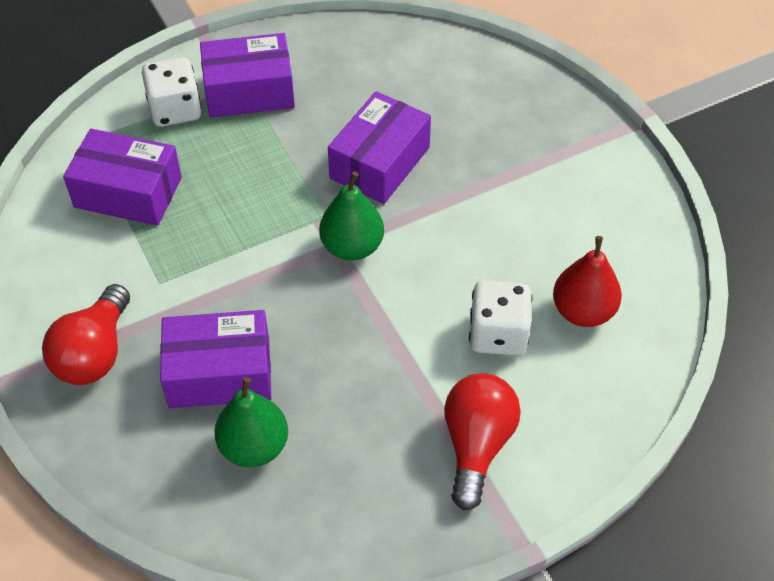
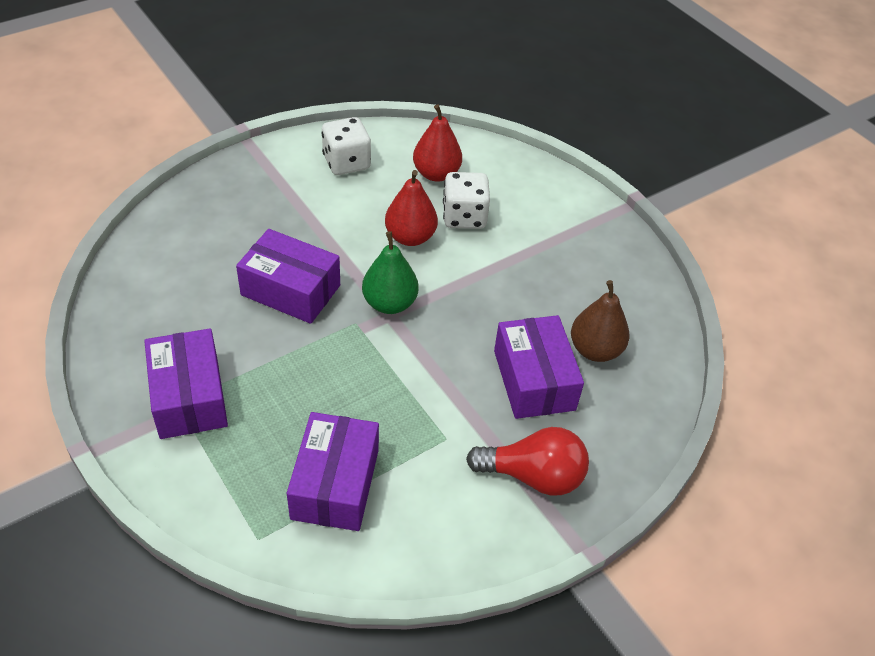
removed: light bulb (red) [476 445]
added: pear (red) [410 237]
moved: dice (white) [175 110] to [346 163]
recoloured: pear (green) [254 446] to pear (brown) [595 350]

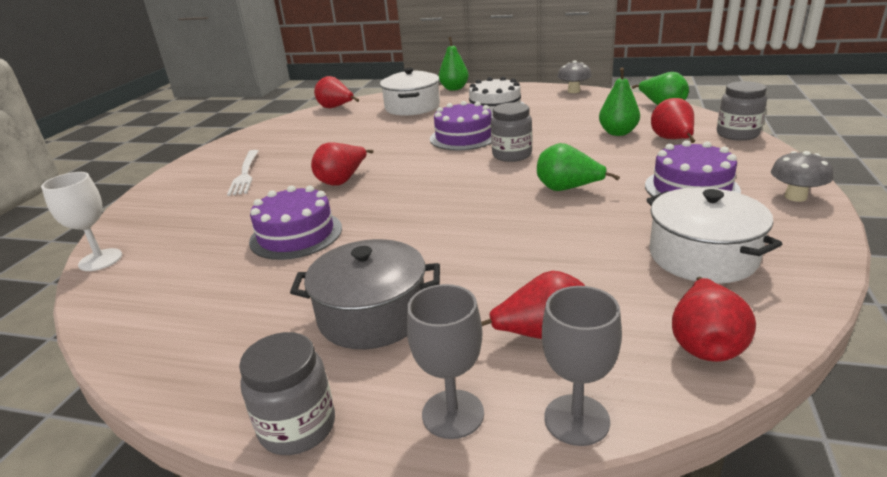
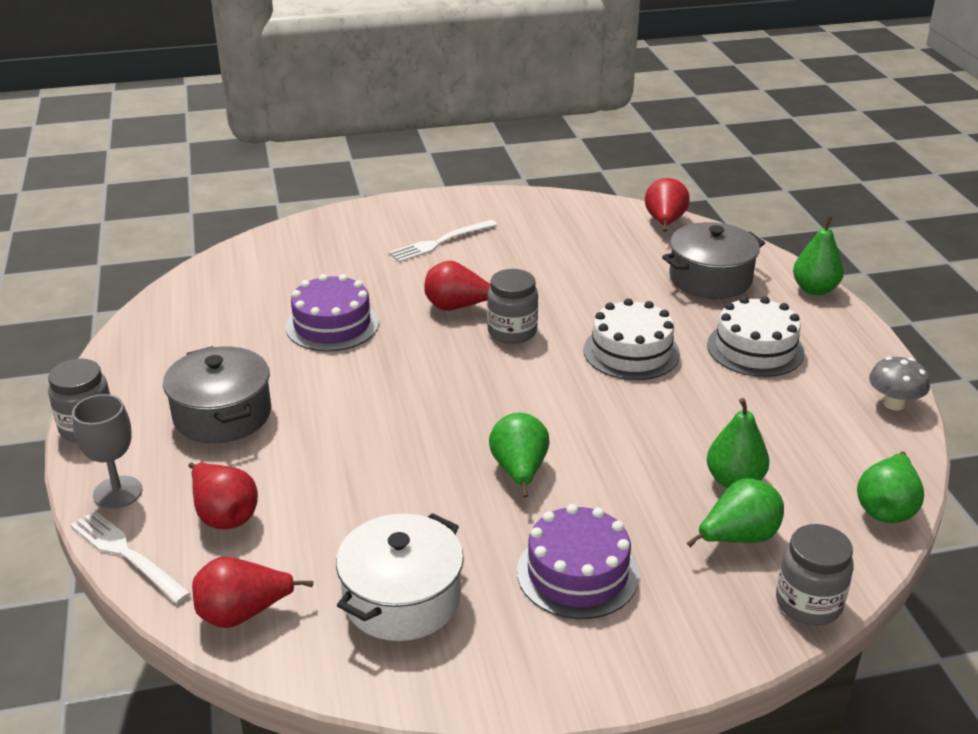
removed: goblet (white) [100 260]; mushroom (grey) [795 197]
moved: jar (grey) [512 155] to [512 332]
replaced: goblet (grey) [576 419] to fork (white) [127 554]
recoloured: pot (white) [412 107] to pot (grey) [710 279]; cake (purple) [463 137] to cake (white) [631 352]; pear (red) [672 140] to pear (green) [738 538]

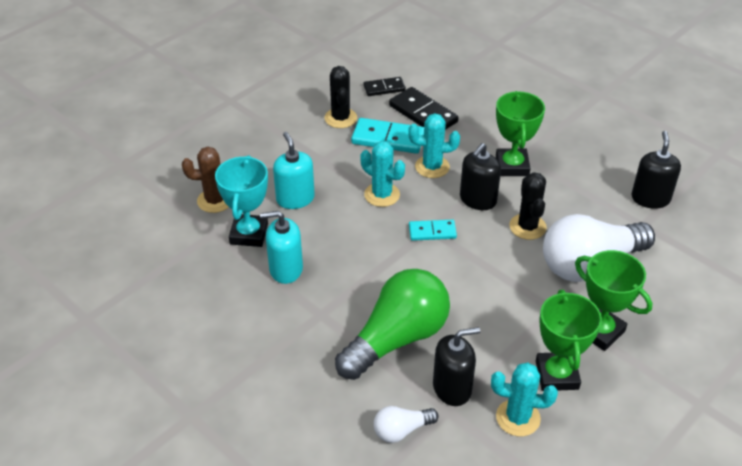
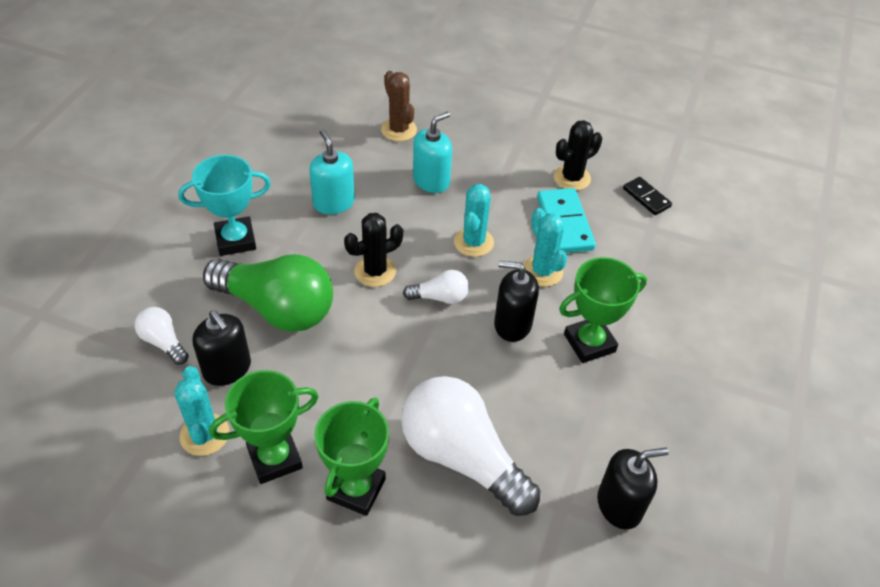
removed: domino (black) [423 114]
moved: trophy (turquoise) [249 234] to [235 240]; cactus (black) [527 227] to [375 271]
replaced: domino (turquoise) [432 232] to light bulb (white) [440 297]

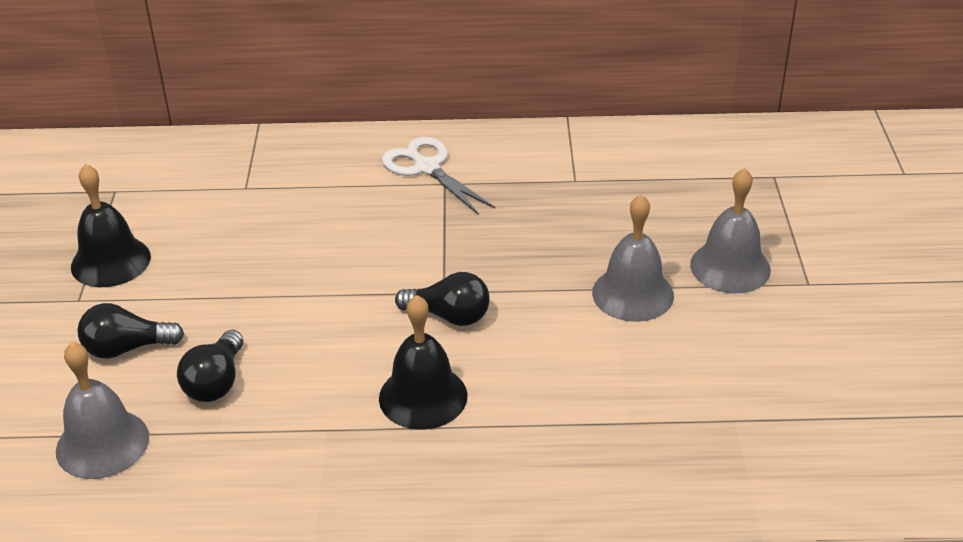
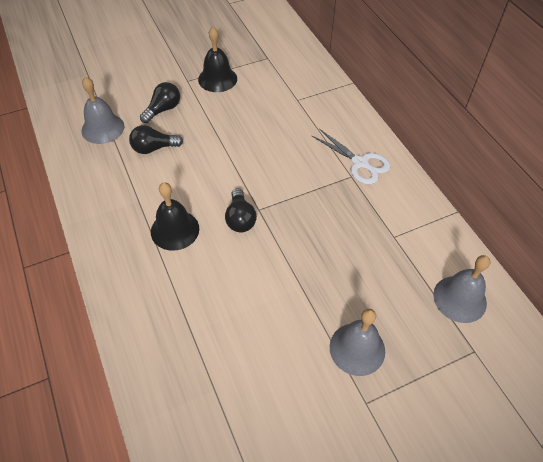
moved: bell (grey) [633 294] to [459 298]
turned: light bulb (black) [126 348] = [163 109] 75 degrees clockwise; scissors (white) [426 167] = [360 163] 105 degrees clockwise

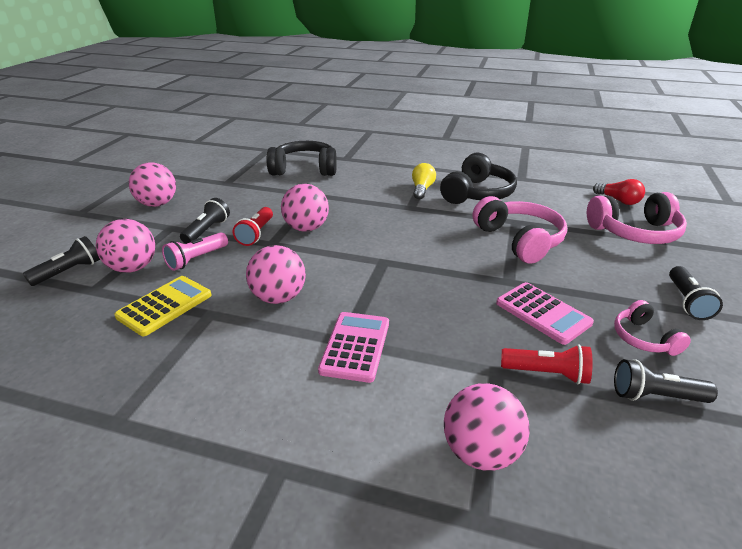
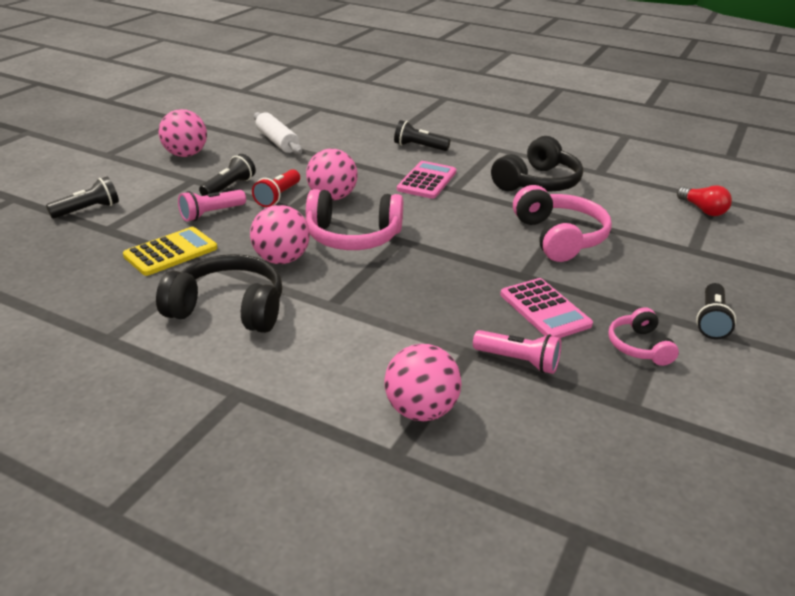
removed: ball (pink) [133 268]; light bulb (yellow) [422 189]
added: rolling pin (white) [277 141]
moved: headphones (black) [304 169] to [228 309]; calculator (pink) [355 346] to [427 181]; headphones (pink) [635 232] to [353 237]; flashlight (black) [655 396] to [419 147]
recoloured: flashlight (red) [546 373] to flashlight (pink) [518 361]

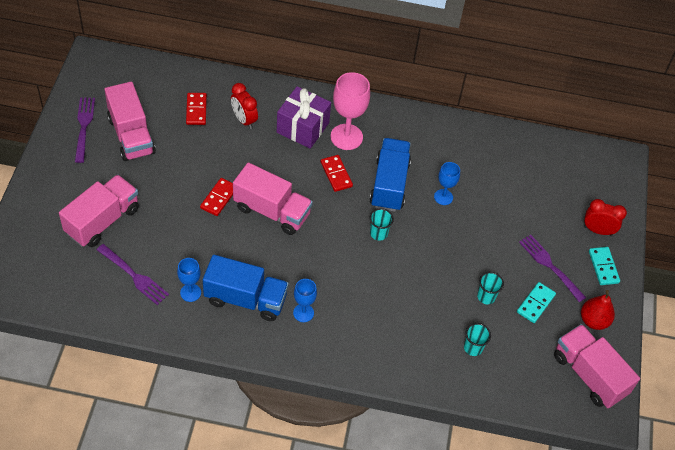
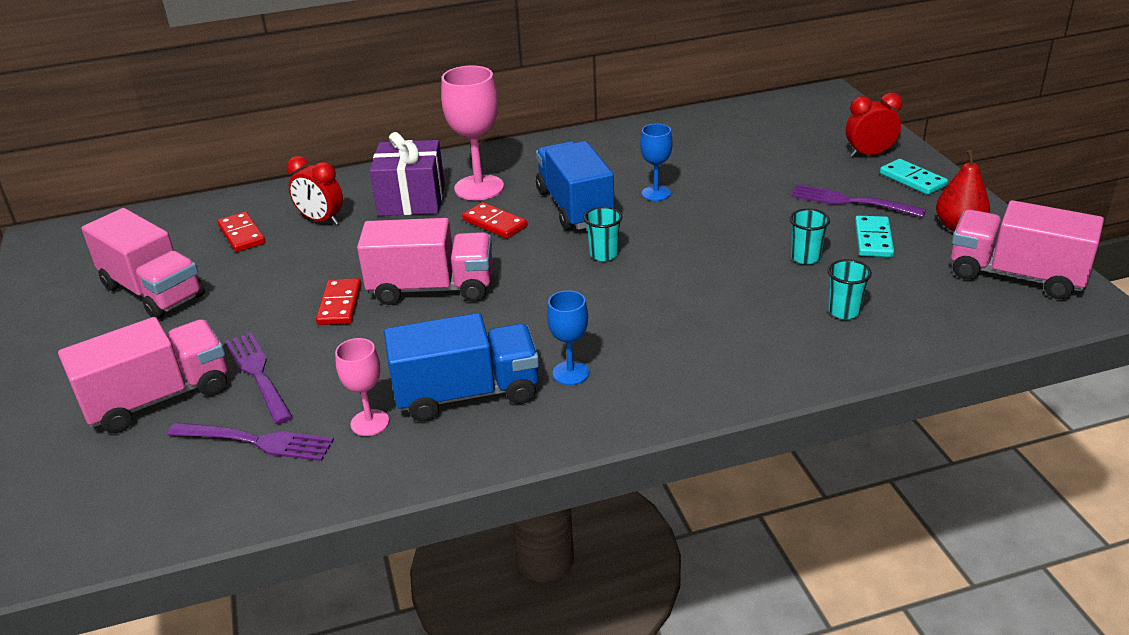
moved: fork (purple) [84 127] to [259 375]
recoloured: goblet (blue) [190 292] to goblet (pink) [370 423]
turned: truck (pink) [102 221] = [158 398] 45 degrees clockwise

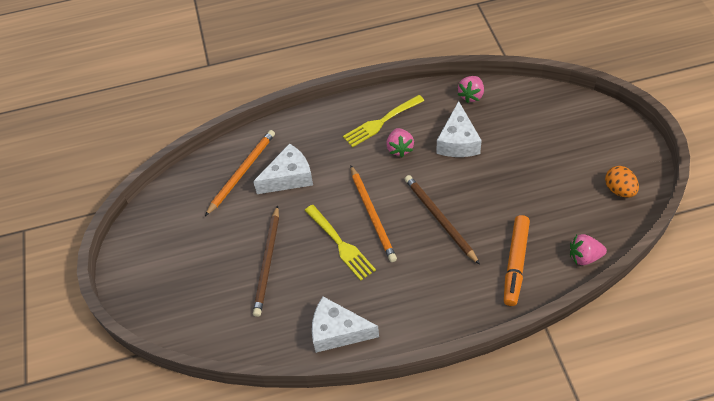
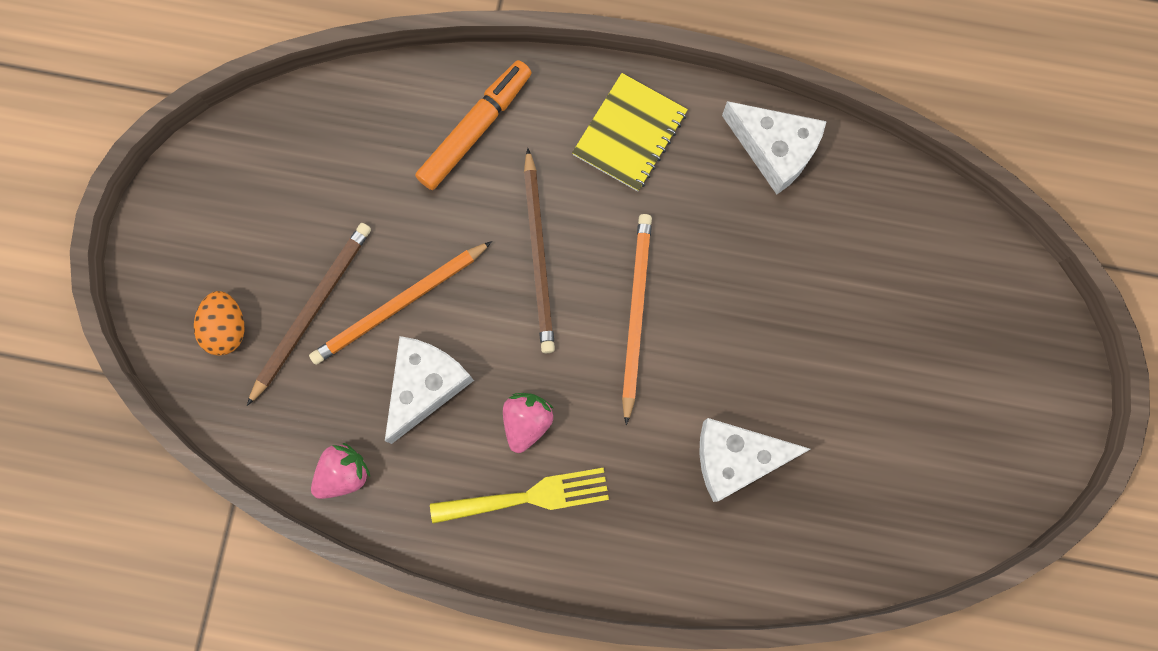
removed: fork (yellow) [340 244]; strawberry (pink) [584 257]
added: notebook (yellow) [629 133]
moved: pencil (orange) [242 172] to [399 304]; pencil (brown) [267 262] to [312 310]; egg (orange) [619 190] to [227 328]

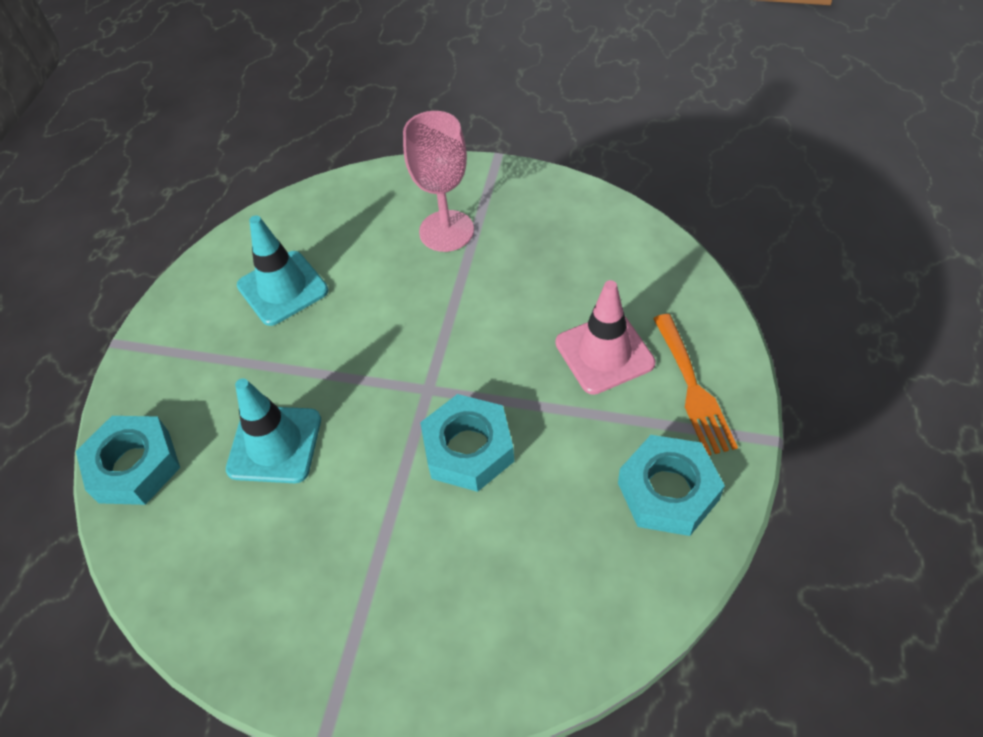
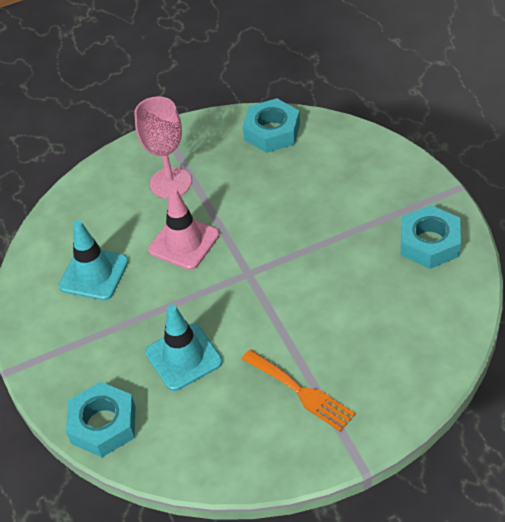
moved: nut (turquoise) [468 449] to [272 131]; traffic cone (pink) [604 353] to [184 242]; fork (orange) [693 389] to [301 392]

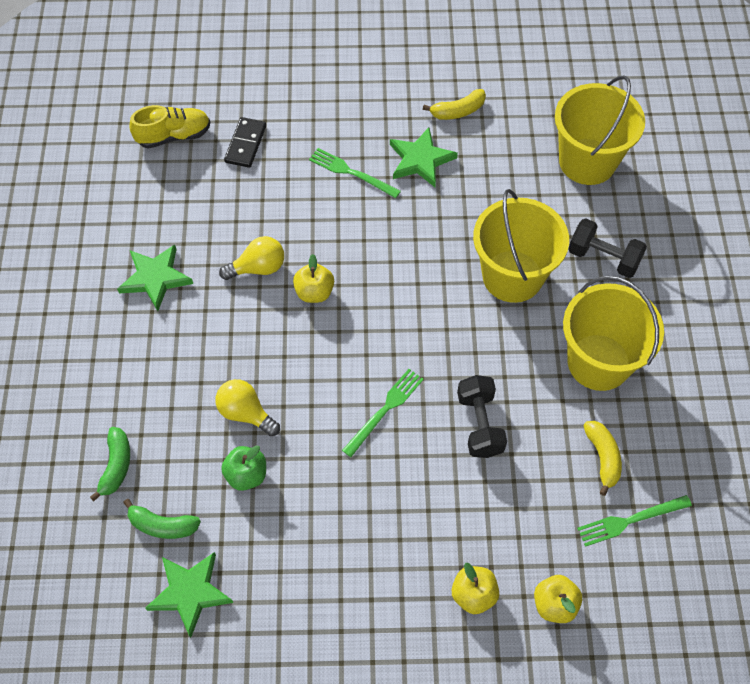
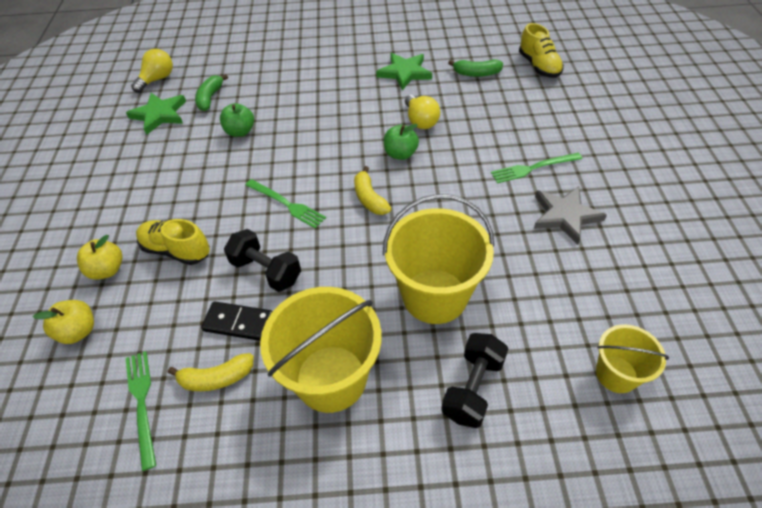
added: shoe (yellow) [176 250]
moved: banana (green) [116 466] to [476 73]; light bulb (yellow) [246 413] to [157 79]; domino (black) [246 144] to [238 323]; banana (yellow) [458 111] to [369 198]
recoloured: apple (yellow) [314 292] to apple (green) [400 154]; star (green) [420 160] to star (grey) [565 216]
turned: fork (green) [351 173] = [533 168] 135 degrees counterclockwise; dumbbell (black) [480 424] = [266 271] 45 degrees clockwise
resized: bucket (yellow) [587 161] = [616 374] x0.55

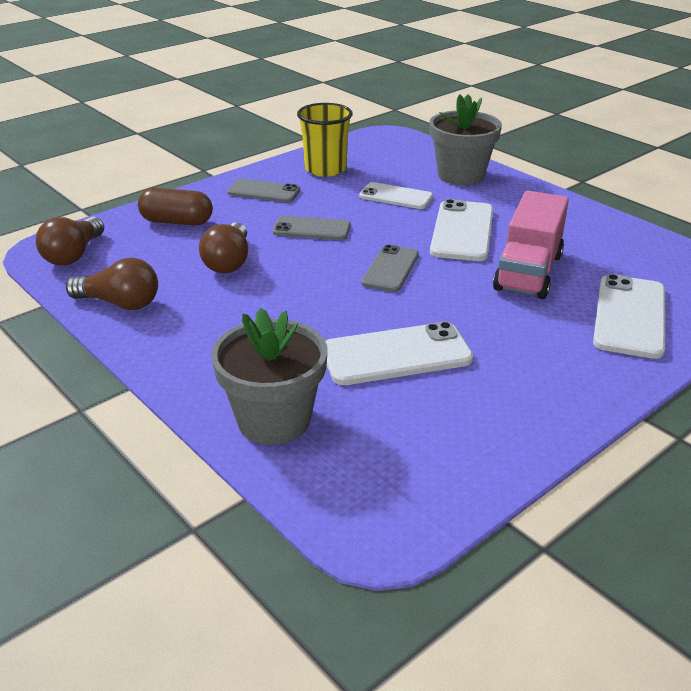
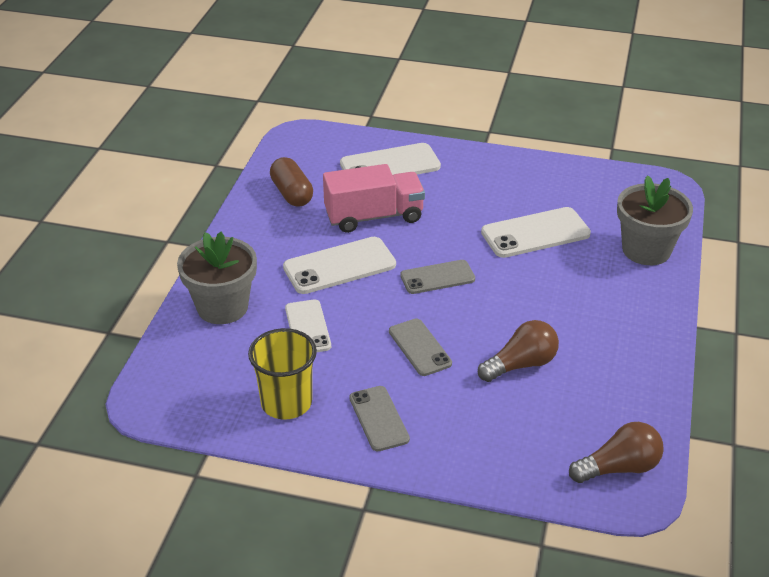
removed: light bulb (brown) [120 303]
moved: capsule (brown) [177 222] to [292 194]
turned: phone (white) [396 355] = [535 233] 60 degrees counterclockwise

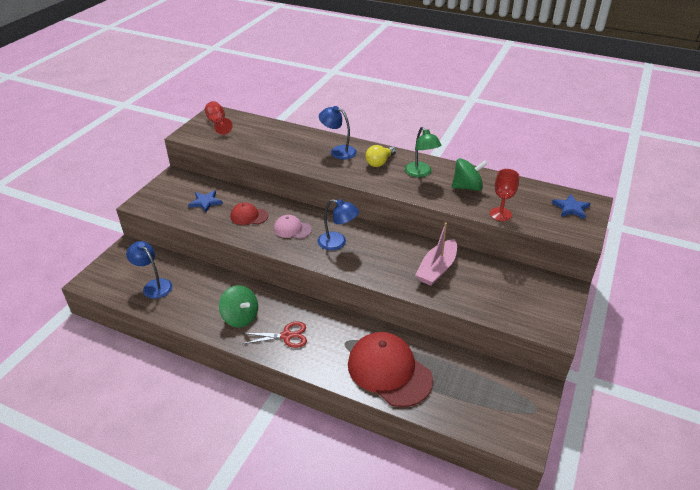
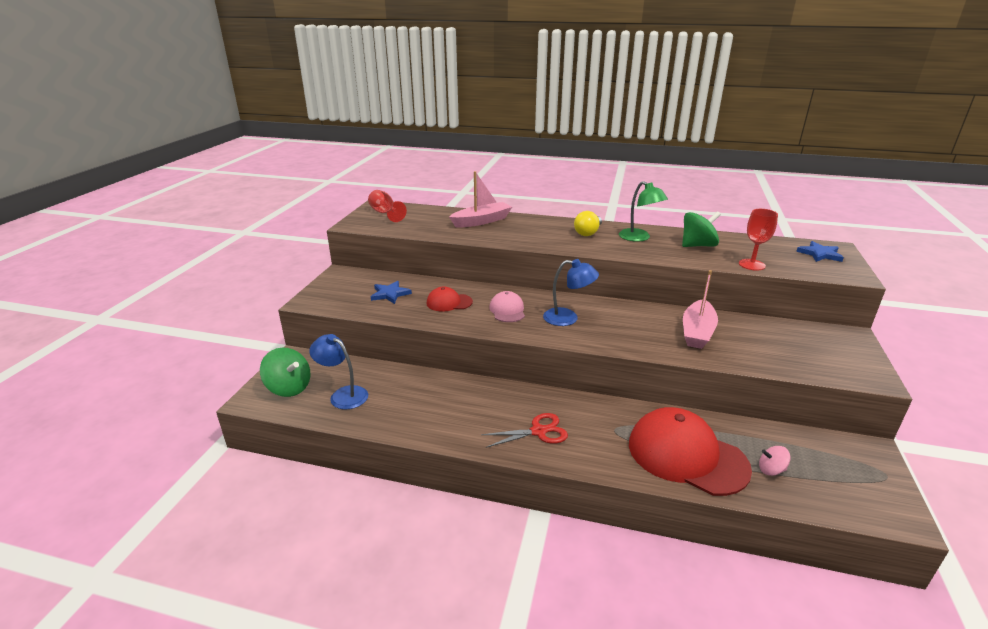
removed: lamp (blue) [338 151]
added: boat (pink) [482 221]; spinning top (pink) [771 470]
moved: spinning top (green) [240 317] to [289 388]
turned: cap (pink) [292 229] = [507 310] 75 degrees clockwise

